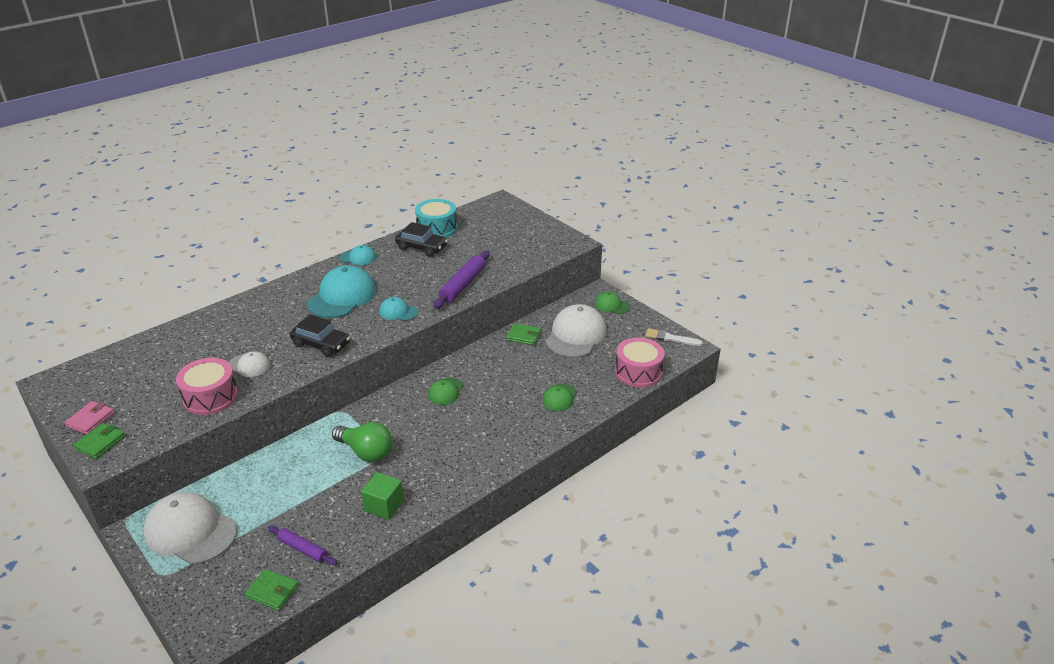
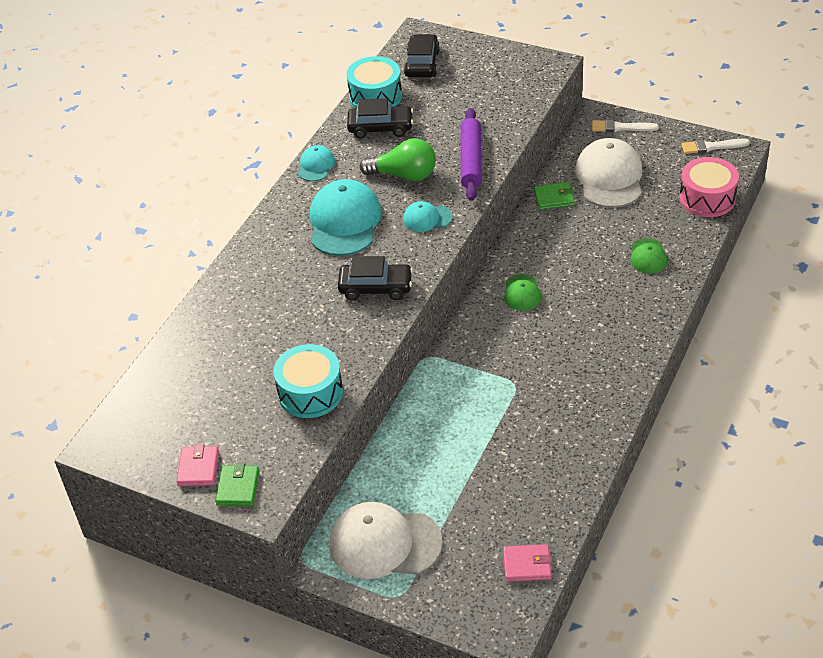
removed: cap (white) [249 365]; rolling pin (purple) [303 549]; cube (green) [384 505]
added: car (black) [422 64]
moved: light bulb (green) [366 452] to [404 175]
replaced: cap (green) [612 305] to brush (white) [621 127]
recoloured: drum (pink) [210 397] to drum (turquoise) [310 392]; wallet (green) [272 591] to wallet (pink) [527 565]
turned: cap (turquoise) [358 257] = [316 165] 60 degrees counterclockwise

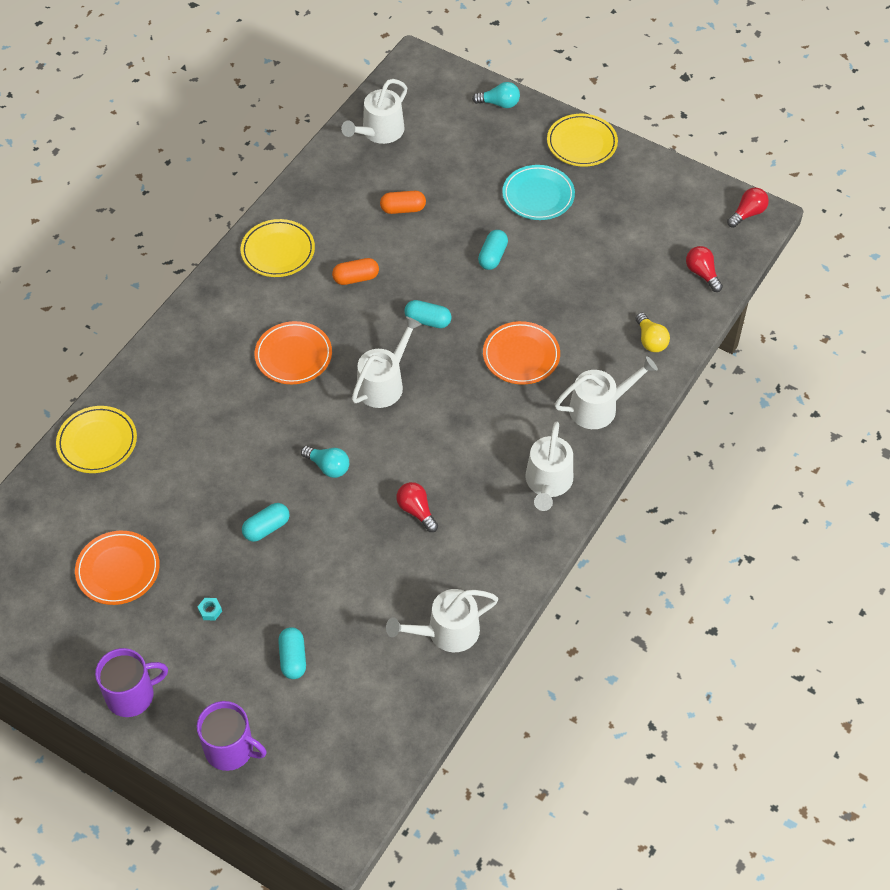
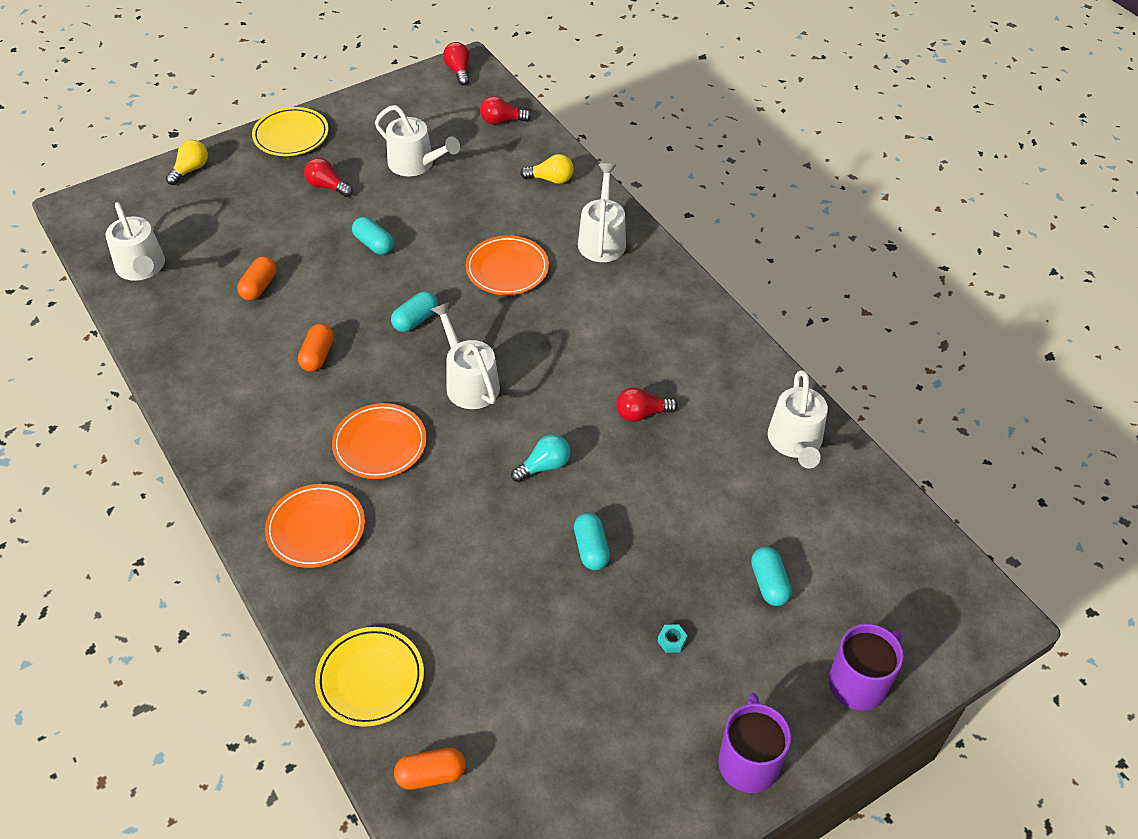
removed: plate (yellow) [278 251]
added: capsule (orange) [431 775]
moved: plate (orange) [118 570] to [316 528]; watering can (white) [548 482] to [415 164]
replaced: plate (turquoise) [538 195] to light bulb (red) [327 186]
recoloured: light bulb (turquoise) [499 103] to light bulb (yellow) [190 170]
turned: capsule (turquoise) [293 658] = [769 583] 60 degrees clockwise

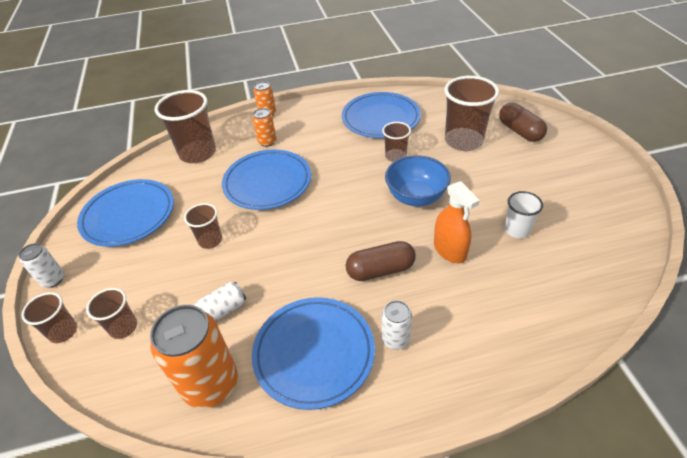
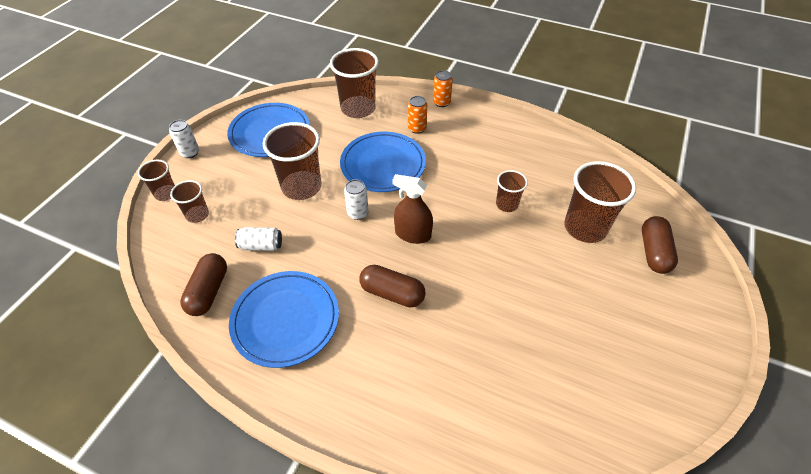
removed: plate (blue) [381 119]; bowl (blue) [416 197]; spray bottle (orange) [450 250]; cup (white) [517 230]
added: spray bottle (brown) [413 234]
moved: can (white) [395 339] to [358 213]
replaced: can (orange) [210 384] to capsule (brown) [208 291]
resized: cup (brown) [210 240] = [301 187] x1.84

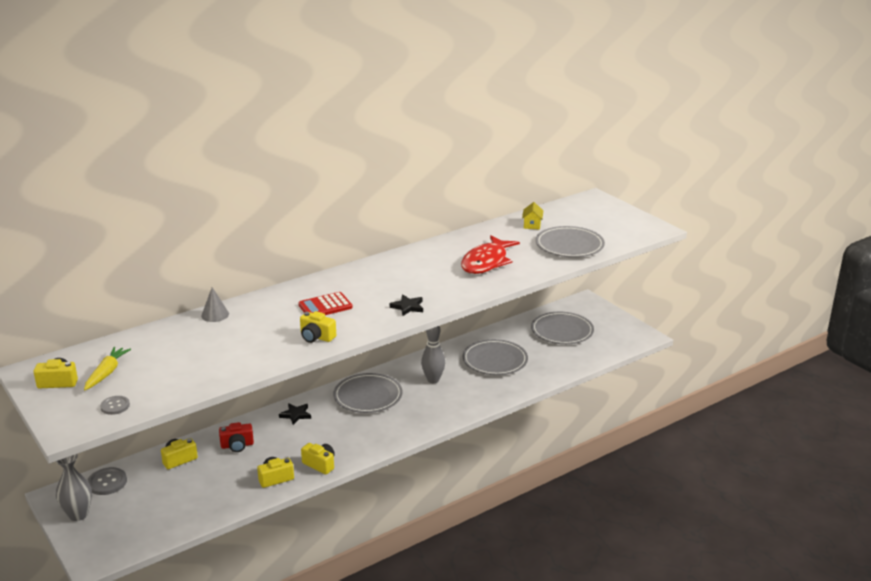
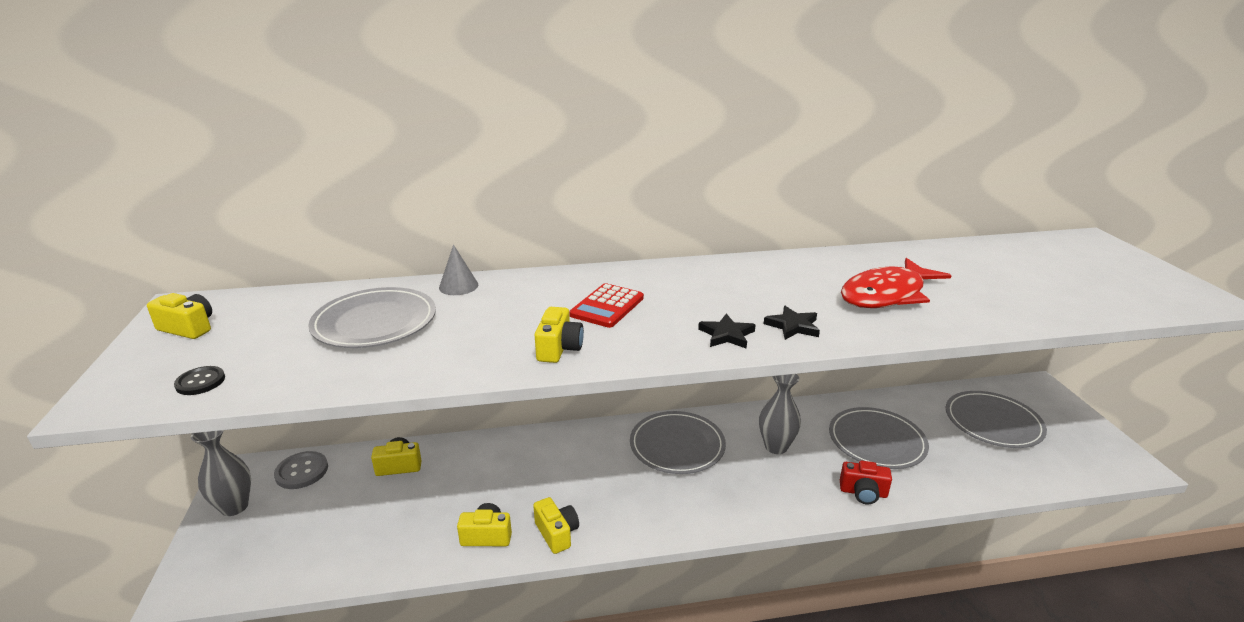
removed: carrot (yellow) [107 373]; house (yellow) [532 225]
moved: camera (red) [237 445] to [863 493]; star (black) [296 415] to [793 326]; plate (grey) [569 245] to [375 322]
replaced: bowling pin (grey) [433 380] to vase (grey) [776 447]
recoloured: button (grey) [115 406] to button (black) [200 382]
turned: calculator (red) [325 306] = [607 306] 60 degrees counterclockwise; camera (yellow) [316 337] = [559 348] 135 degrees counterclockwise

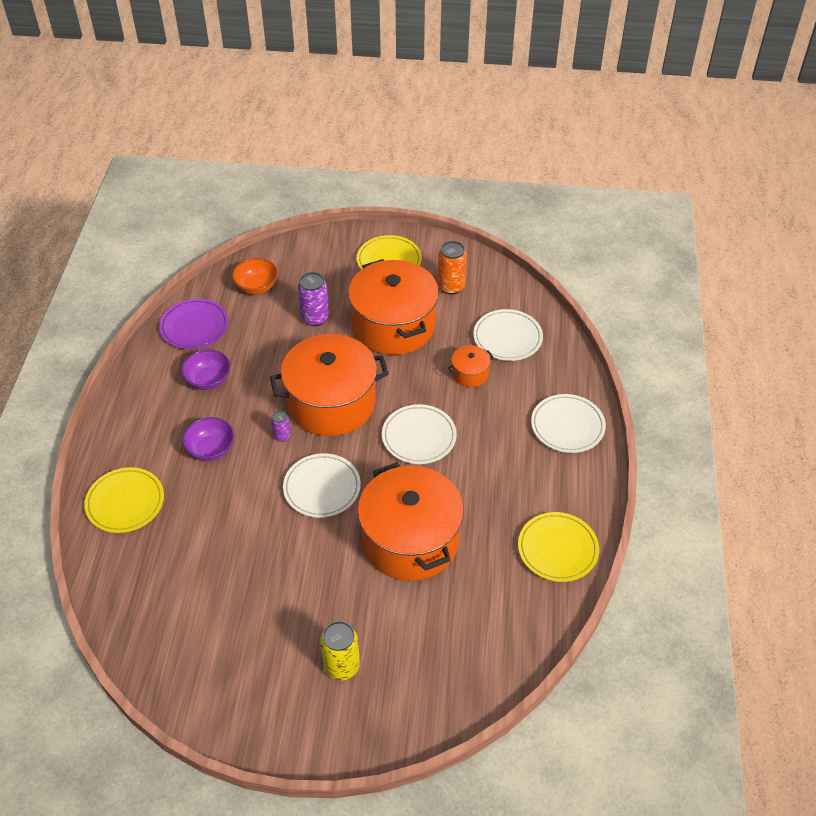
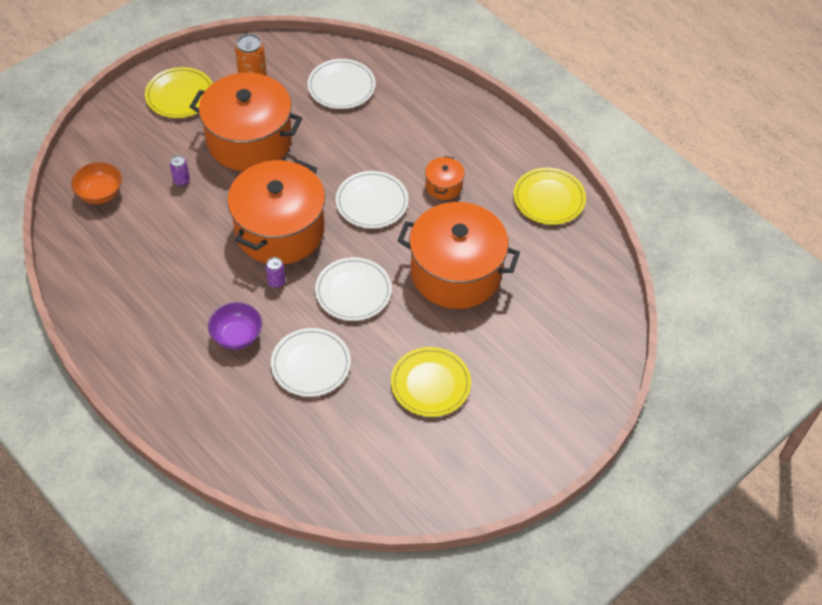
removed: plate (purple) [194 327]; bowl (purple) [208 380]; can (yellow) [341 666]
moved: plate (yellow) [125 502] to [430 384]; pot (orange) [470 374] to [443 186]; plate (white) [567 426] to [311 364]
resized: can (purple) [315 318] = [181 181] x0.56

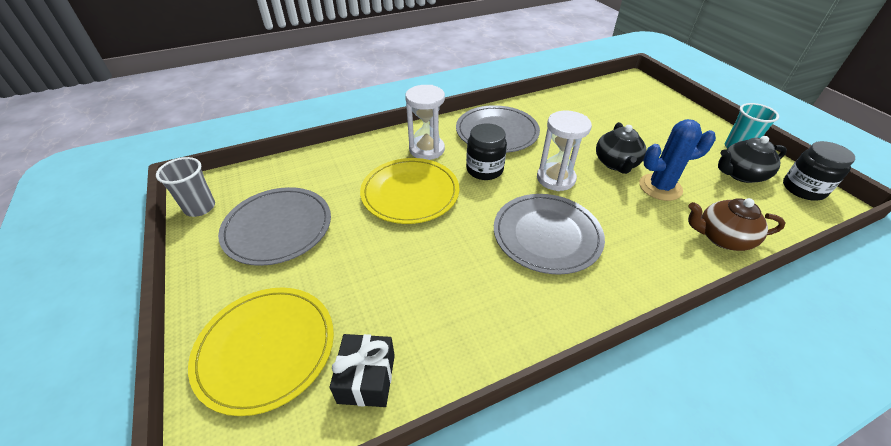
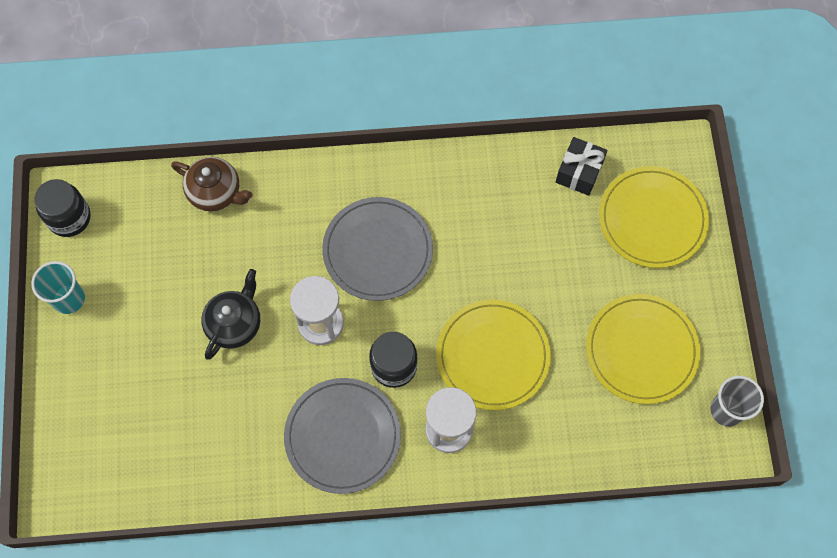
removed: cactus (blue) [660 187]; teapot (black) [740 174]
recoloured: plate (grey) [278 228] to plate (yellow) [641 350]

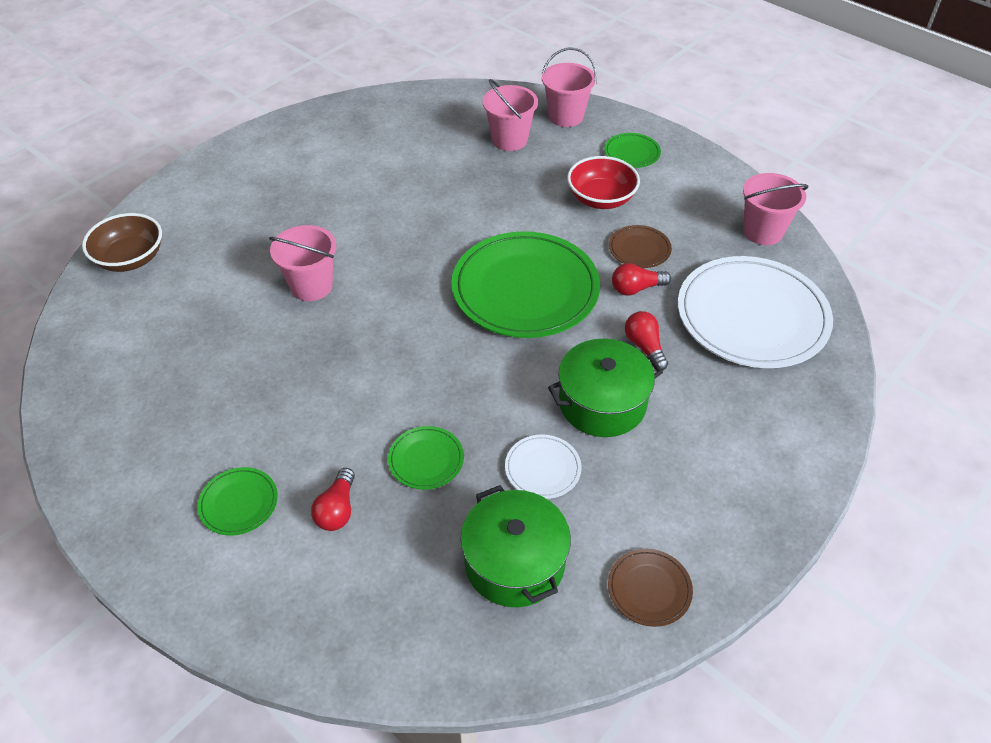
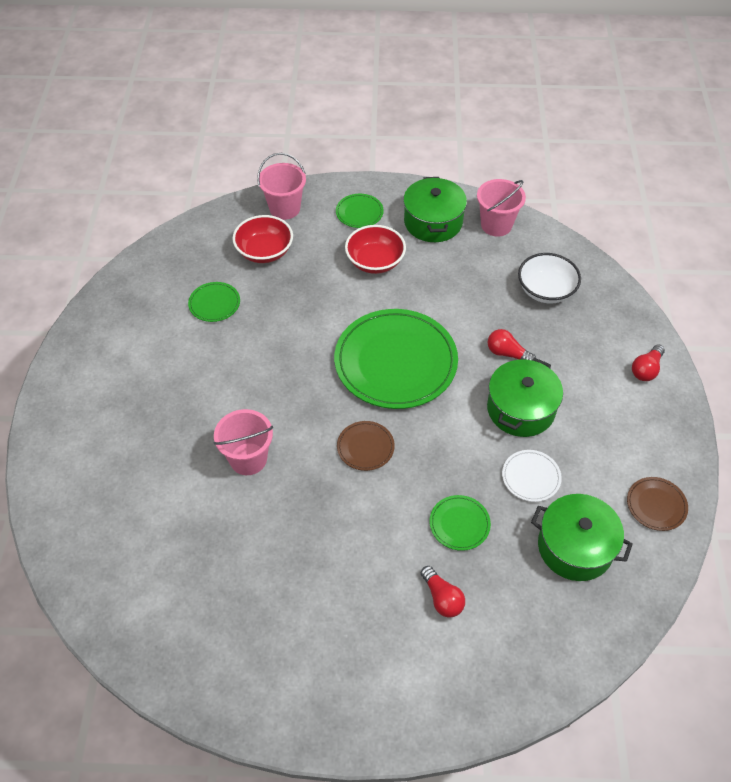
removed: bowl (brown) [130 259]
added: pot (green) [433 222]
moved: plate (green) [238 503] to [214 303]; plate (brown) [639 249] to [365 447]; light bulb (red) [636 288] to [646 369]
replaced: bucket (pink) [509 140] to bowl (red) [264 251]; plate (white) [752 316] to bowl (white) [546 290]

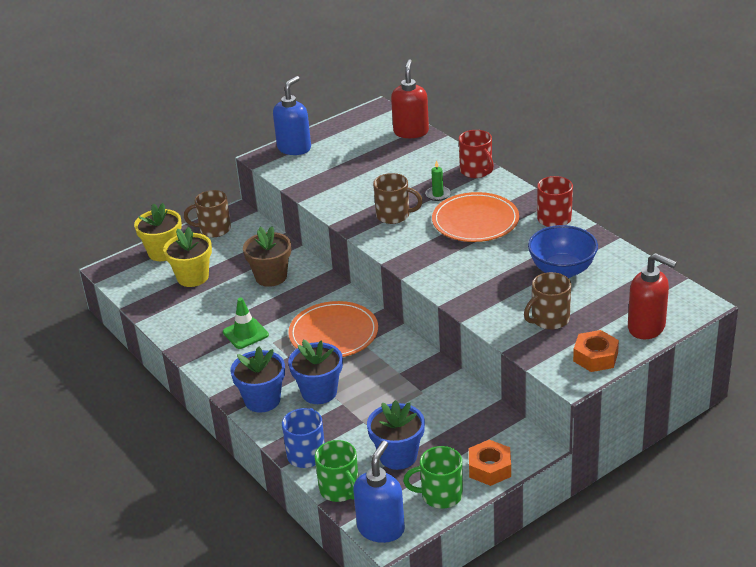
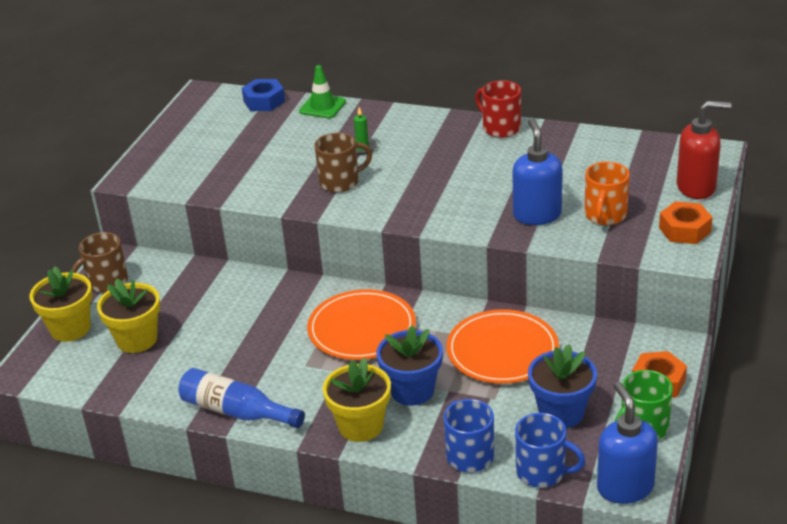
removed: flower pot (brown) [271 277]; mug (red) [476 171]; bowl (blue) [562 270]
added: bottle (blue) [237 412]
moved: traffic cone (green) [245 333] to [322 107]; soap dispenser (blue) [294 148] to [537 215]; plate (orange) [475 221] to [502 350]
replaced: soap dispenser (red) [411 132] to nut (blue) [264 101]
recoloured: flower pot (blue) [262 400] to flower pot (yellow) [360 426]; mug (green) [340 490] to mug (blue) [542 472]; mug (brown) [549 319] to mug (orange) [605 215]

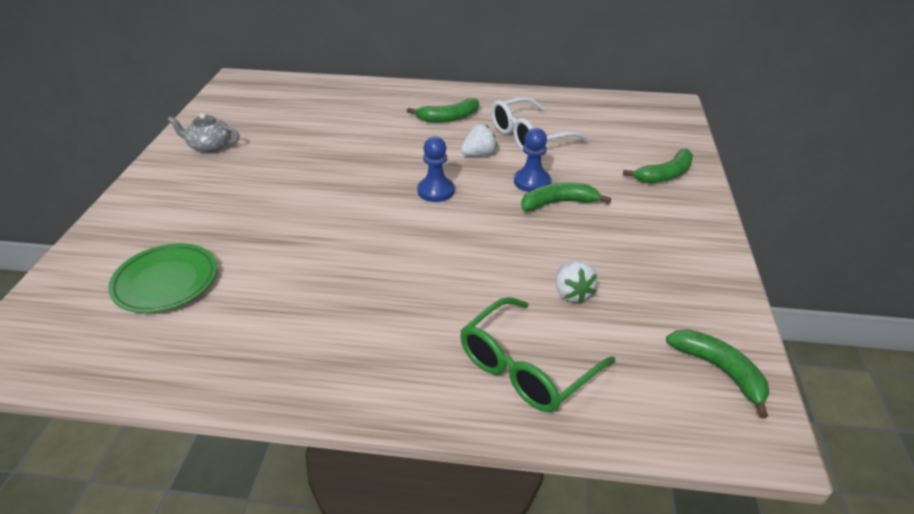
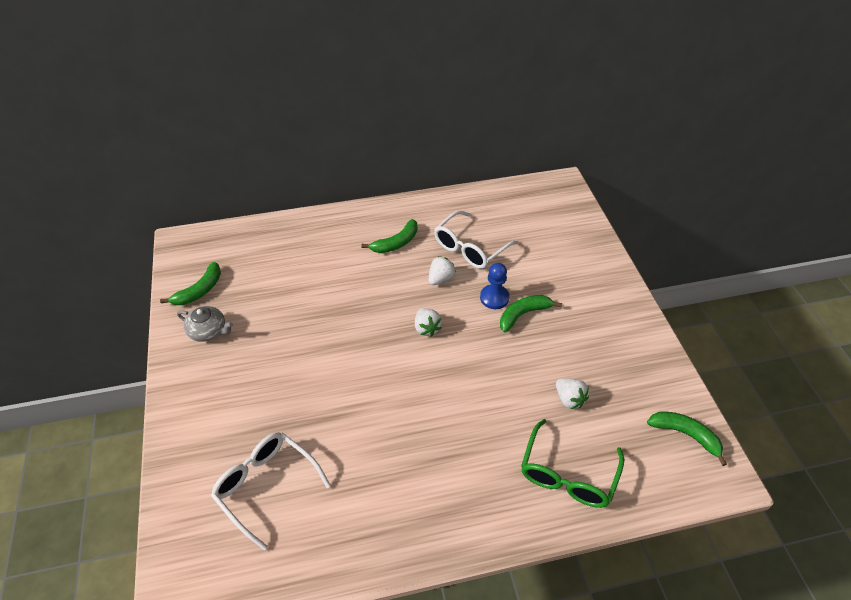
moved: banana (green) [665 175] to [199 290]
replaced: plate (green) [166 282] to glasses (white) [266 487]; pawn (blue) [436 191] to strawberry (white) [427 328]
turned: teapot (grey) [209 146] = [208 331] 150 degrees counterclockwise

